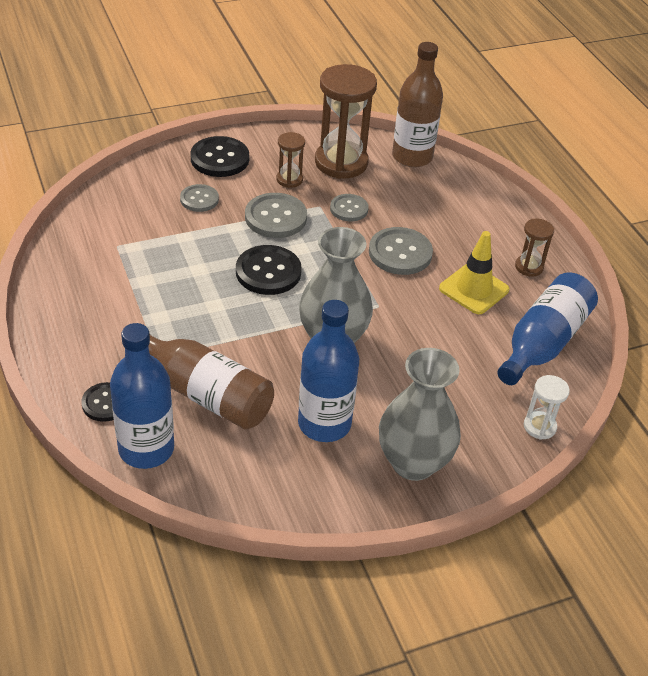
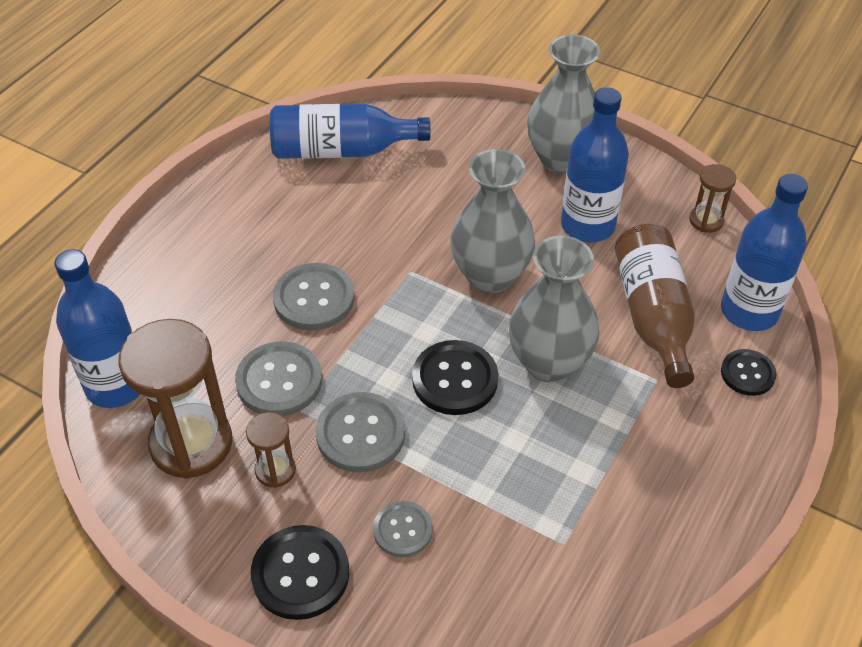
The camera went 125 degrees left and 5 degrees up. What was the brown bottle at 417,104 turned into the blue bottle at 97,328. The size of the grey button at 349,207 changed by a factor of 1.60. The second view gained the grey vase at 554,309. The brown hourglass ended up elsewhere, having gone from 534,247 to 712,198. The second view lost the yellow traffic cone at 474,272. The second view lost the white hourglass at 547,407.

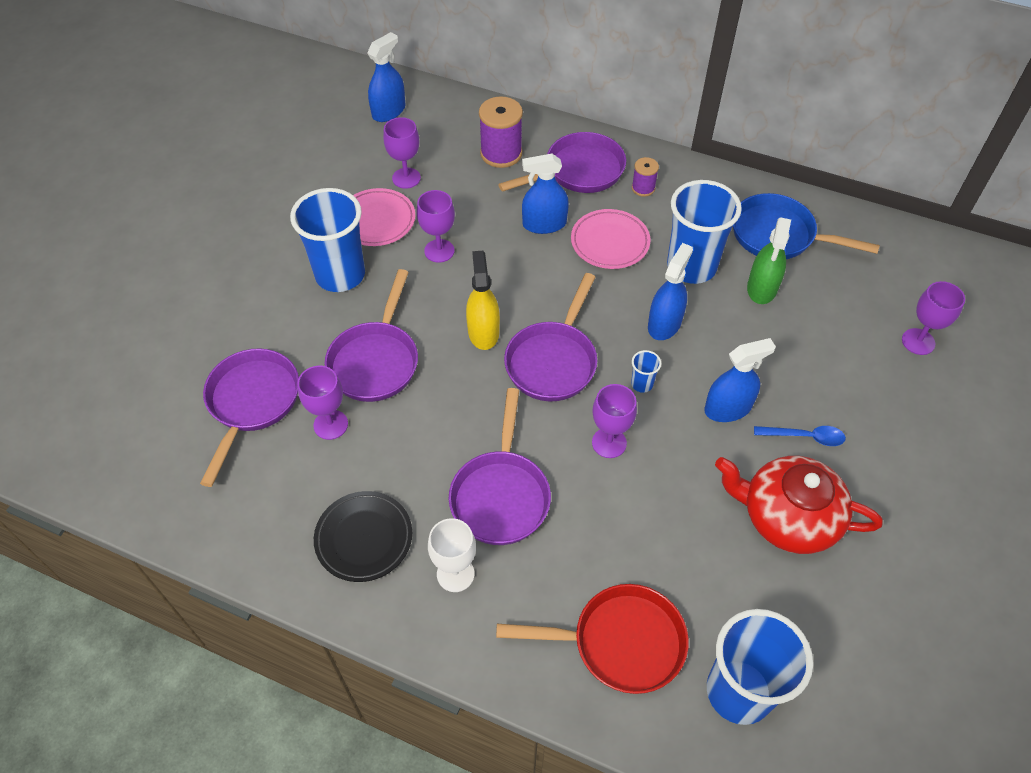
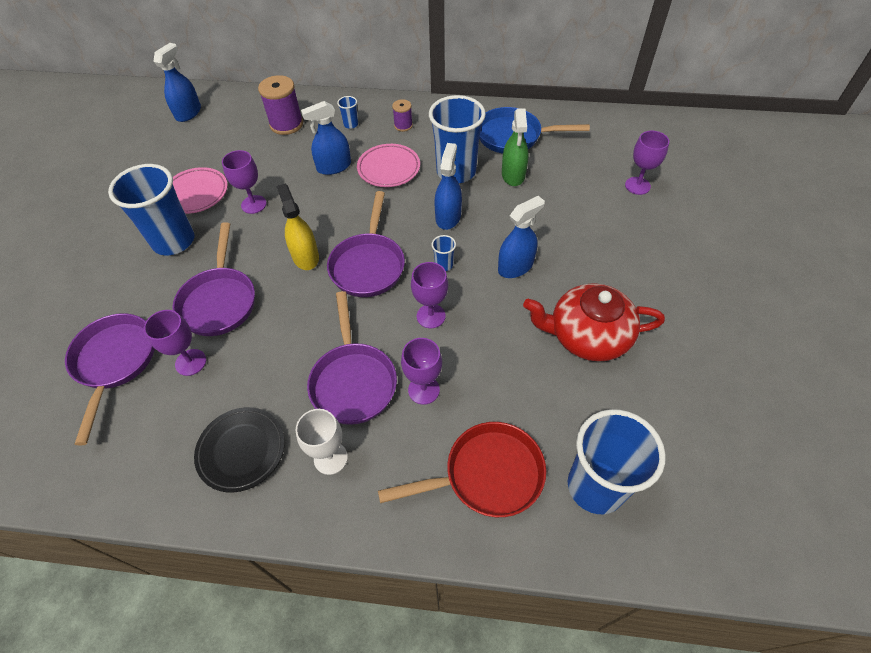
The camera went 15 degrees left and 0 degrees up. Where the purple pan stood at 562,162, the blue cup came to stand at 347,112. The purple goblet ended up elsewhere, having gone from 402,153 to 421,371. The second view lost the blue spoon at 800,436.

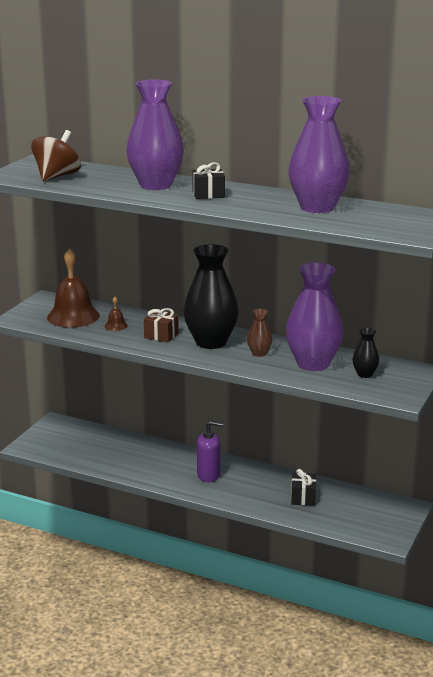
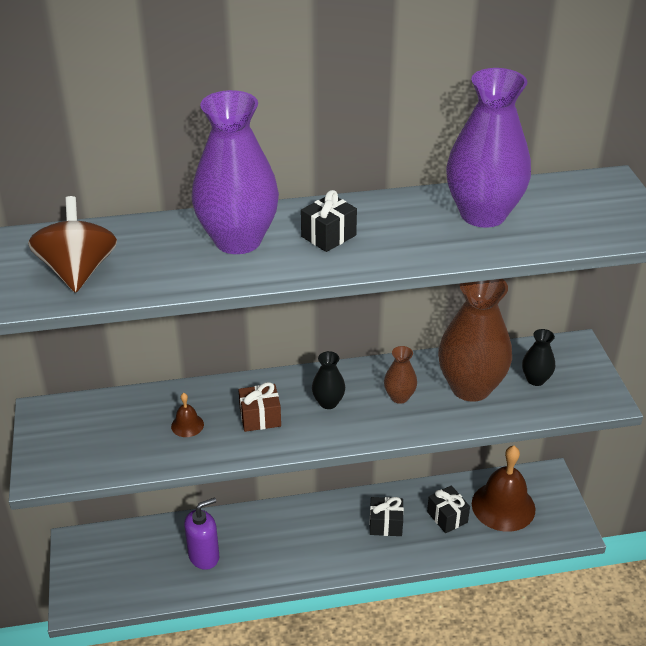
The camera went 35 degrees left and 15 degrees up. The purple soap dispenser ended up elsewhere, having gone from 210,451 to 201,533. The size of the black vase at 211,296 changed by a factor of 0.46. The second view gained the black gift at 387,516. What was the purple vase at 315,316 turned into the brown vase at 475,340. The brown bell ended up elsewhere, having gone from 73,288 to 503,489.

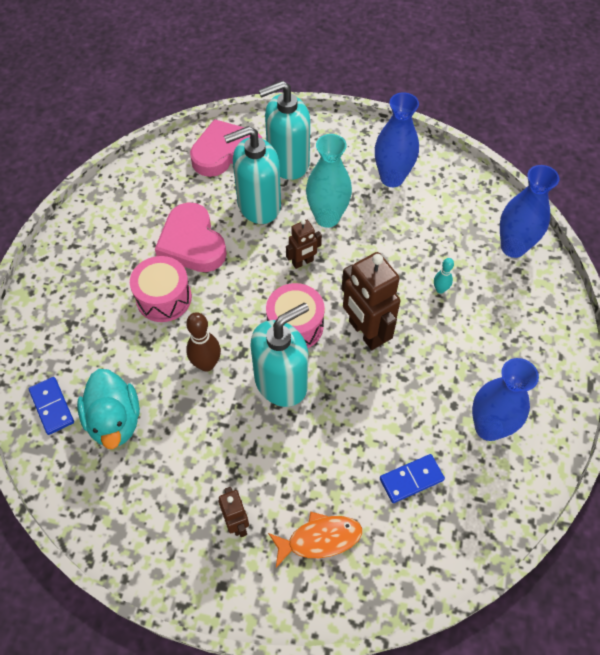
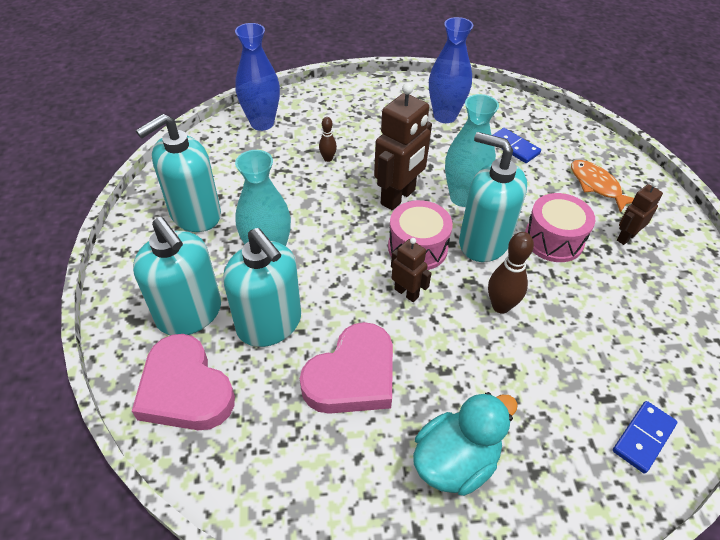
The camera went 110 degrees left and 10 degrees down. Where the blue vase stood at 397,140, the turquoise soap dispenser came to stand at 178,173. What was the turquoise bowling pin at 444,276 turned into the brown bowling pin at 328,139. The brown robot ended up elsewhere, having gone from 304,244 to 411,270. The turquoise duck ended up elsewhere, having gone from 108,409 to 465,444. The second view gained the turquoise vase at 472,150. The pink drum ended up elsewhere, having gone from 161,289 to 560,227.

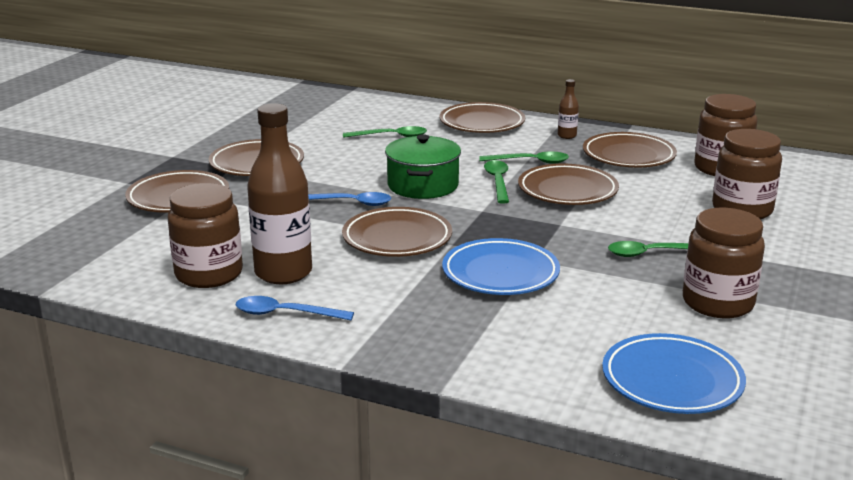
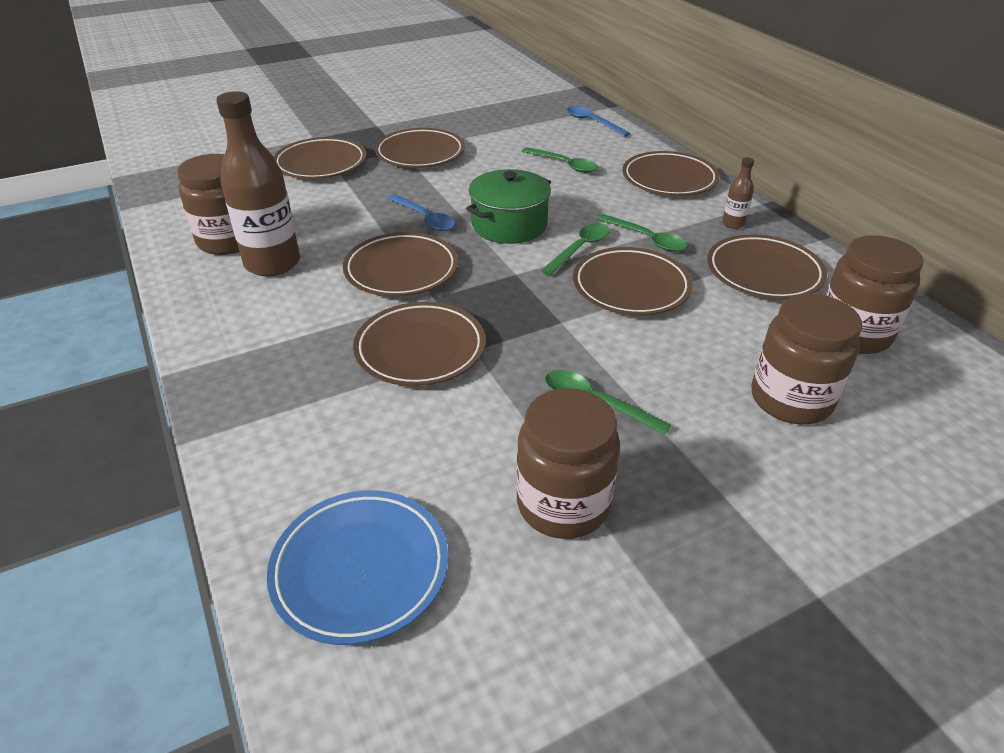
The camera went 40 degrees right and 15 degrees up. What was the blue plate at 501,266 turned into the brown plate at 419,344. The blue spoon ended up elsewhere, having gone from 295,308 to 598,121.

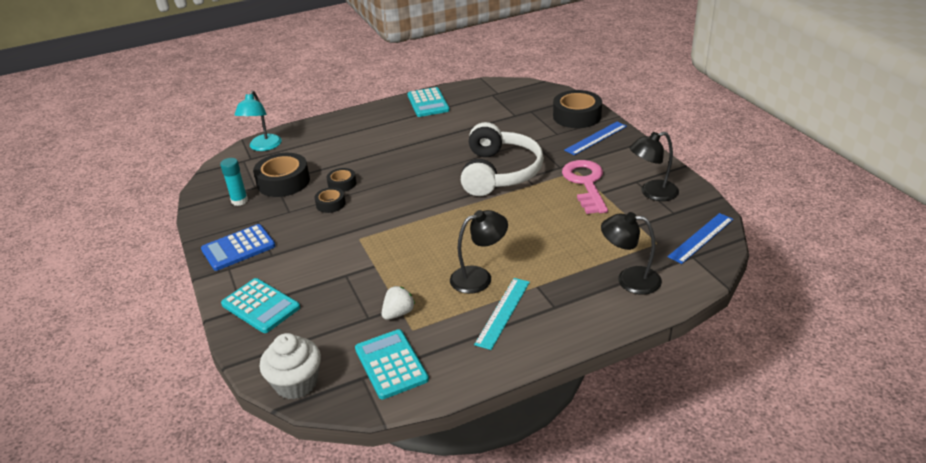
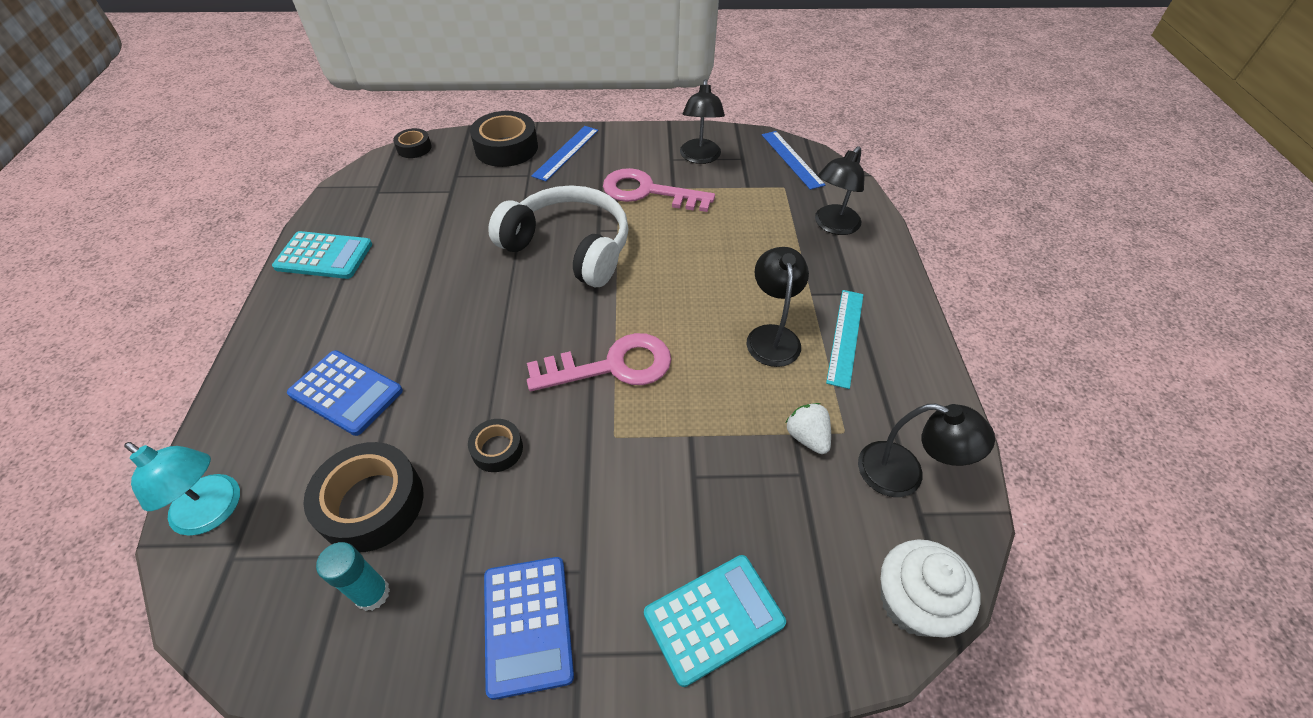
The camera went 70 degrees left and 15 degrees up. The second view gained the blue calculator at 345,393. The black tape ended up elsewhere, having gone from 341,180 to 412,143. The second view gained the pink key at 599,362. The blue ruler at 595,138 ended up facing another way, 45 degrees clockwise from before. The turquoise ruler at 502,314 ended up facing another way, 60 degrees clockwise from before. Where the turquoise calculator stood at 392,364, the black lamp came to stand at 926,450.

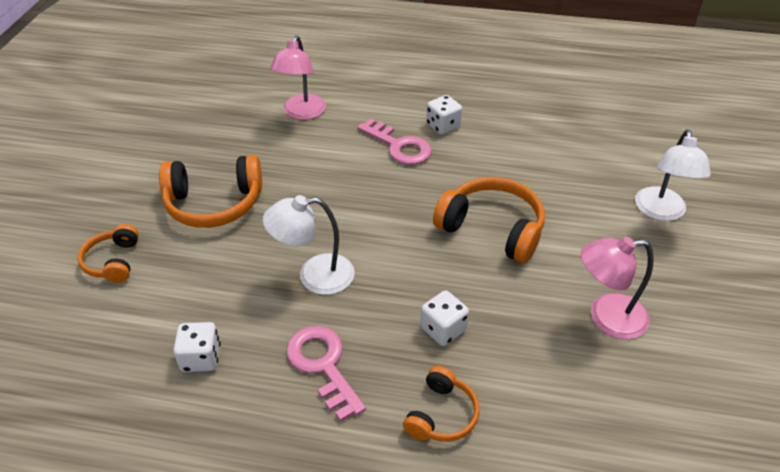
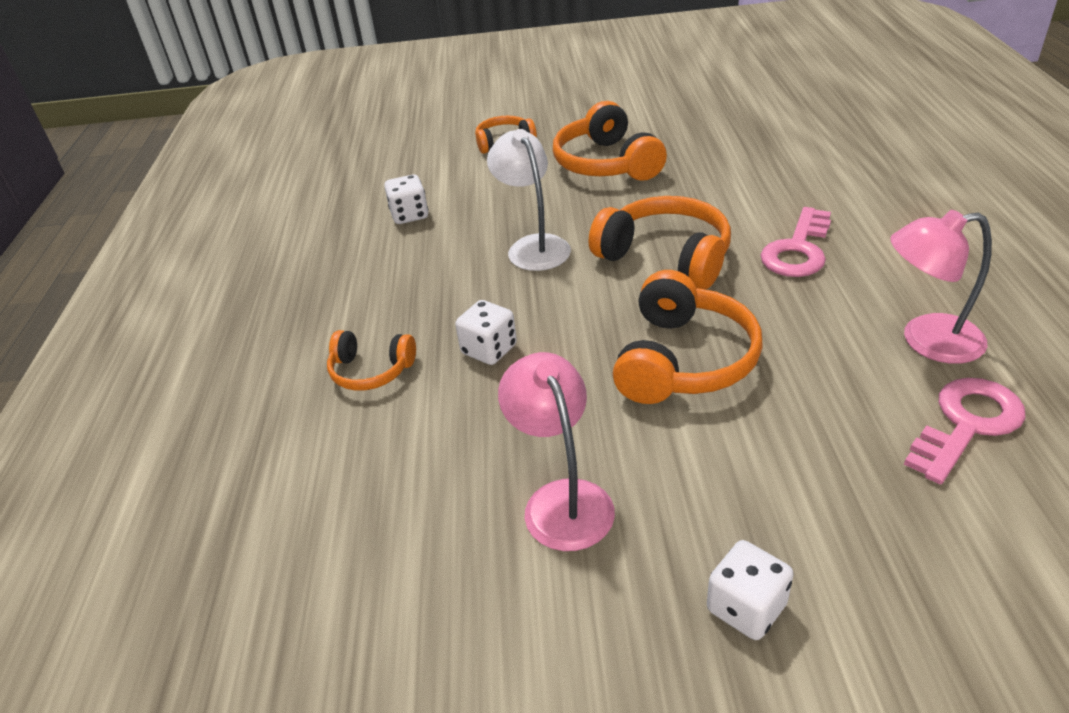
The camera went 80 degrees right and 5 degrees down. The second view gained the orange headphones at 660,242. The white dice ended up elsewhere, having gone from 444,115 to 750,590. The pink lamp ended up elsewhere, having gone from 298,78 to 941,287. The pink key ended up elsewhere, having gone from 326,374 to 965,431. The second view lost the white lamp at 673,175.

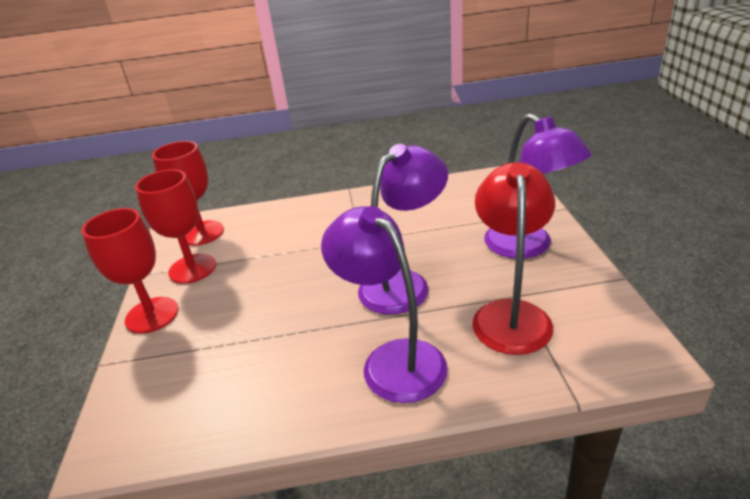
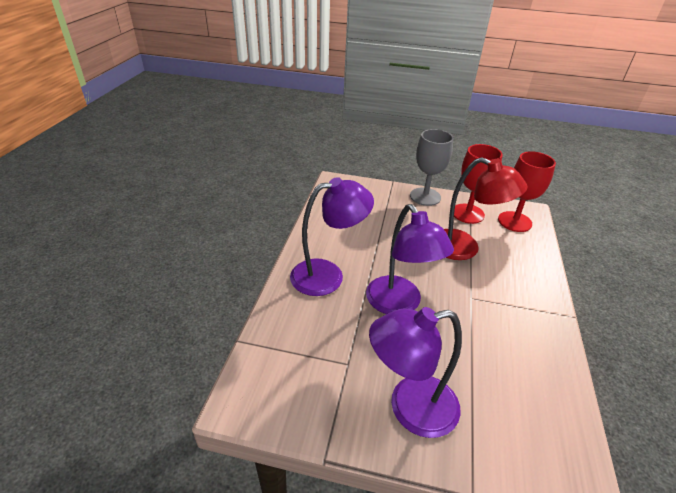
The camera went 105 degrees right and 5 degrees up. What was the red goblet at 130,271 turned into the grey goblet at 431,167. The red lamp ended up elsewhere, having gone from 513,258 to 485,208.

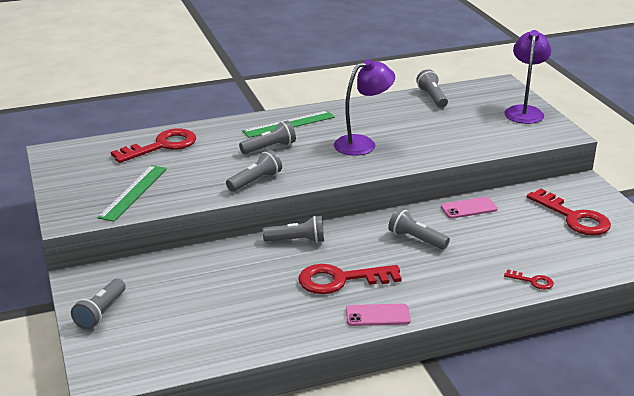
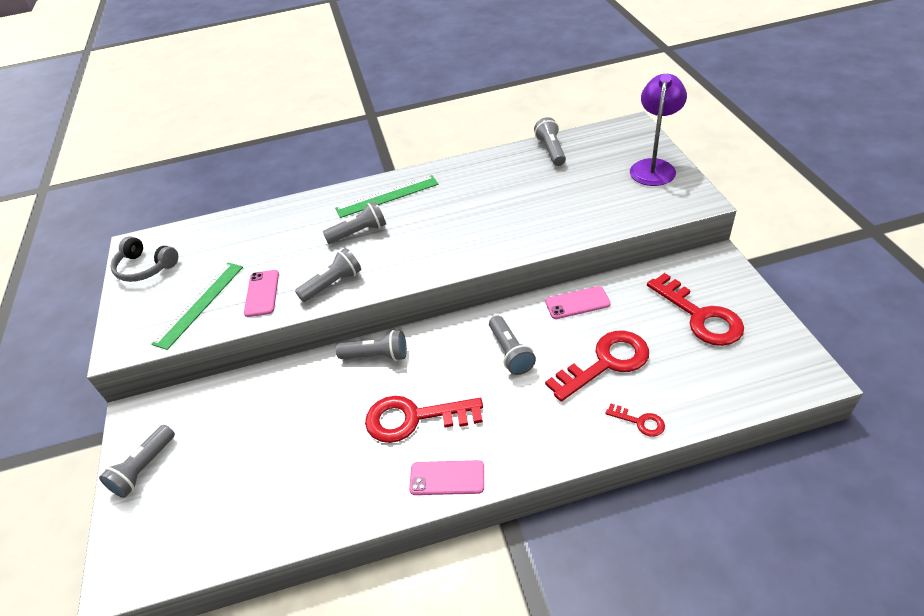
The camera went 10 degrees right and 15 degrees up. The second view gained the grey headphones at 144,259. The second view gained the pink phone at 261,293. The grey flashlight at 419,229 ended up facing another way, 150 degrees counterclockwise from before. The red key ended up elsewhere, having gone from 153,145 to 597,366. The second view lost the purple lamp at 364,107.

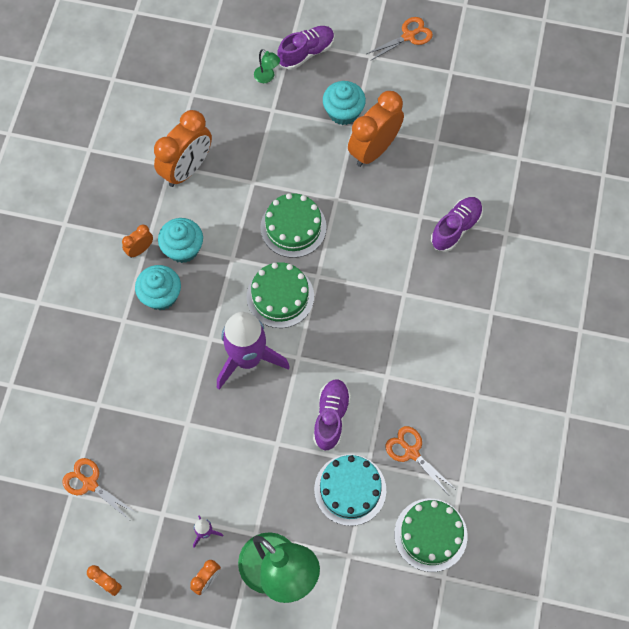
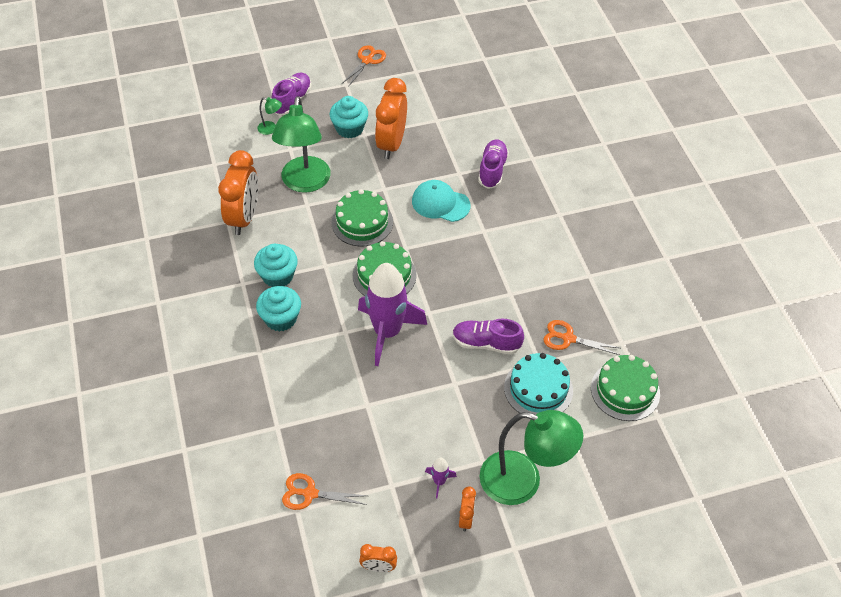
The camera went 30 degrees left and 15 degrees down. The second view gained the green lamp at 301,144. The second view gained the turquoise cap at 441,201. The purple shoe at 332,415 ended up facing another way, 60 degrees counterclockwise from before. The second view lost the orange clock at 137,241.

